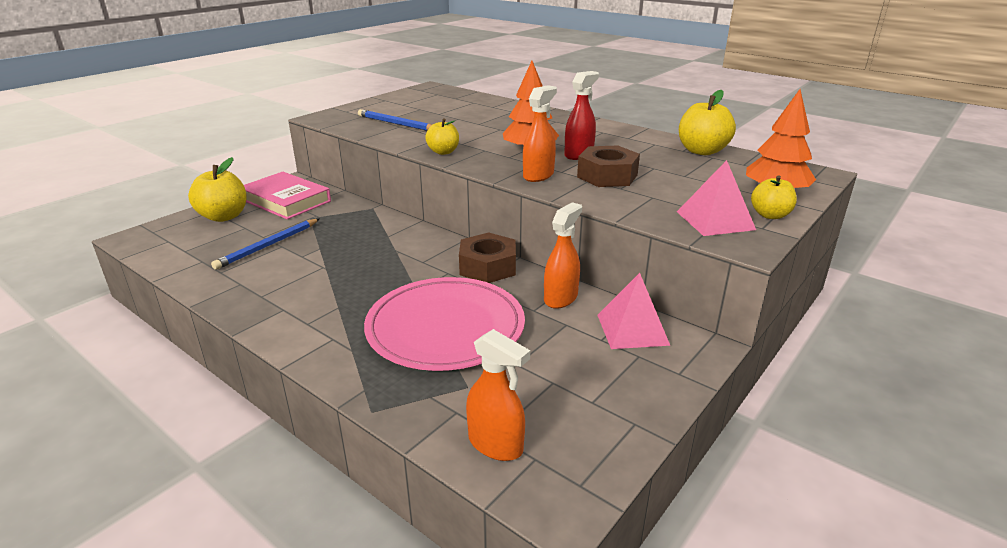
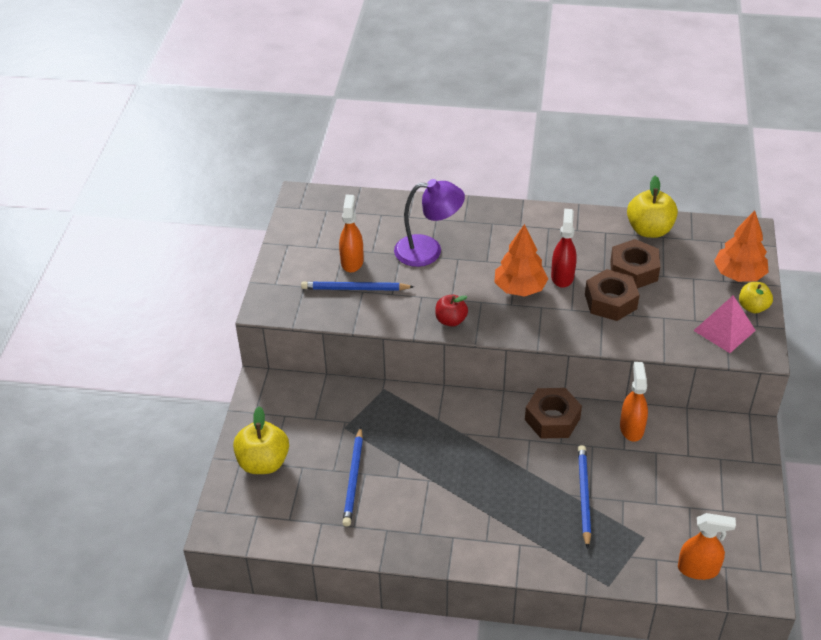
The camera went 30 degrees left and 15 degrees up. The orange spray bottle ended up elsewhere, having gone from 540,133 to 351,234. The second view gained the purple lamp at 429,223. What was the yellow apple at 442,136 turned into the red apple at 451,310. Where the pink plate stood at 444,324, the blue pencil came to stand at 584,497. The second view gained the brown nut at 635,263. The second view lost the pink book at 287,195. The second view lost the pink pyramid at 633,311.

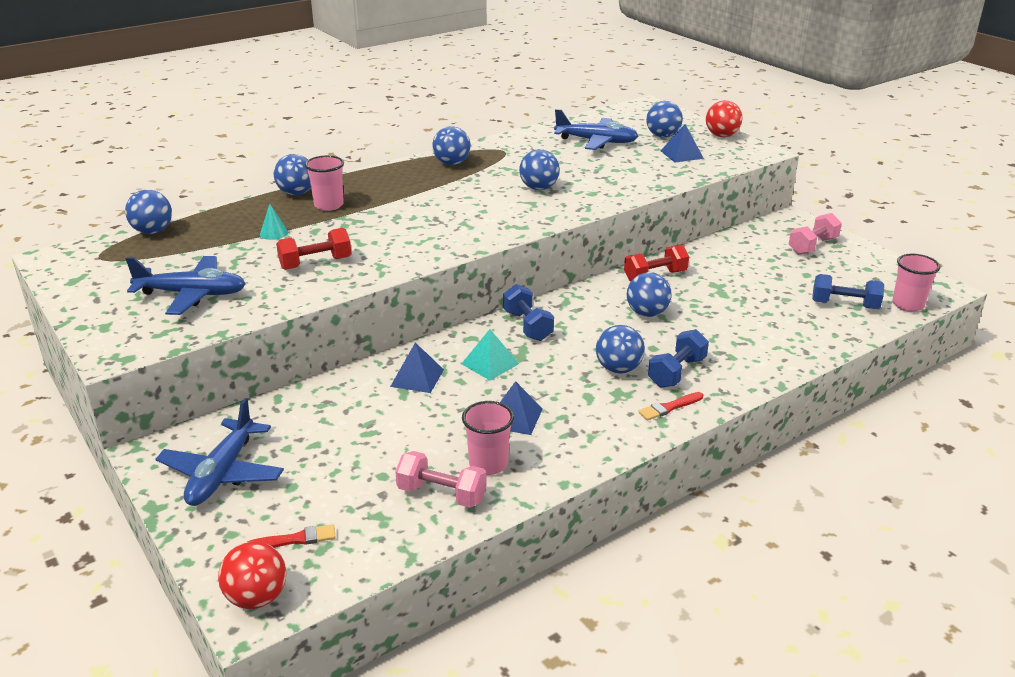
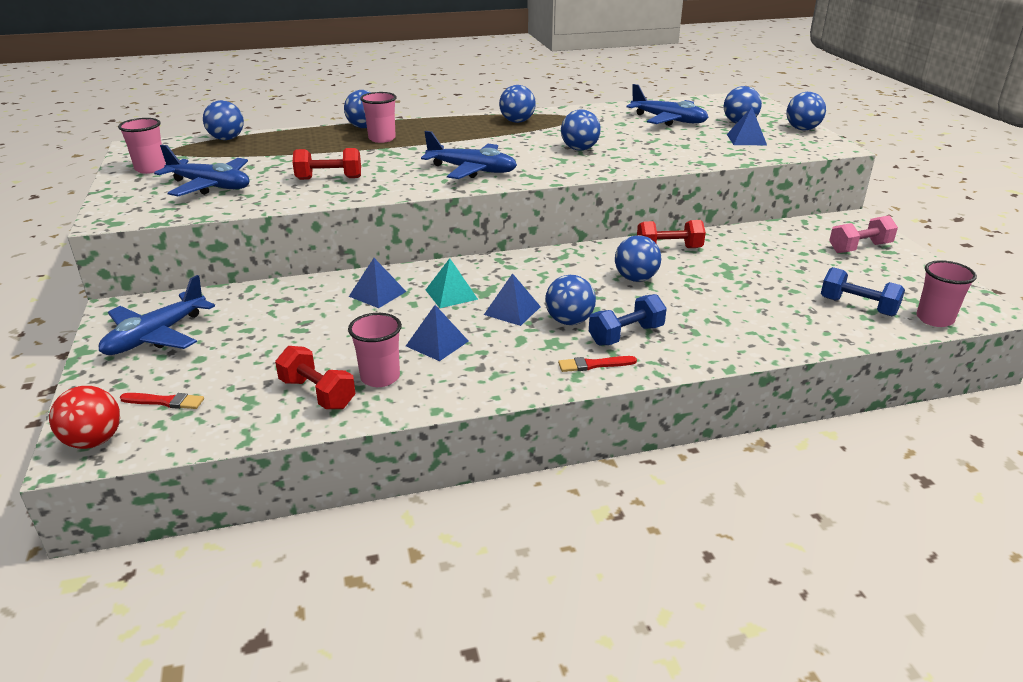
The camera went 20 degrees right and 0 degrees up. The second view gained the pink cup at 142,146. What was the pink dumbbell at 441,479 turned into the red dumbbell at 315,377. The second view gained the blue plane at 469,155. The second view gained the blue pyramid at 512,299. What was the red ball at 724,118 turned into the blue ball at 806,111. The second view lost the turquoise cone at 274,222. The second view lost the blue dumbbell at 528,312.

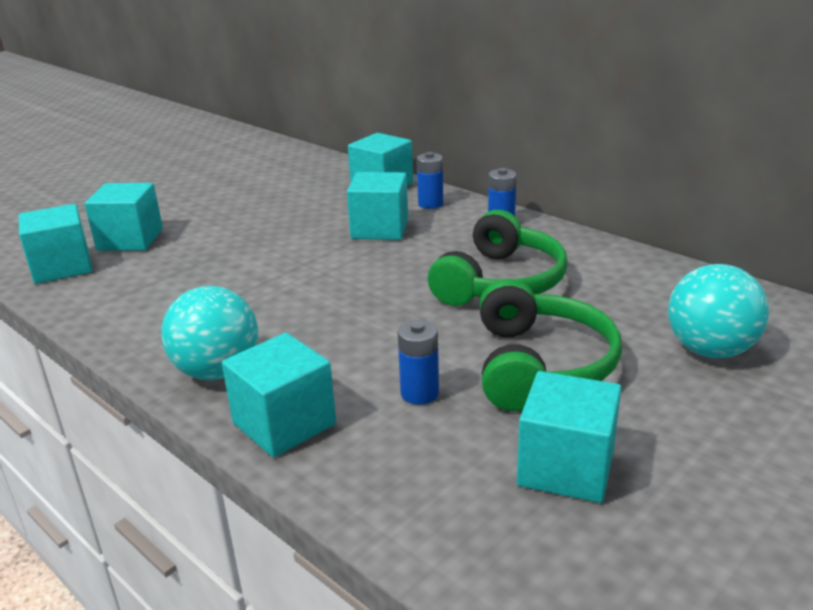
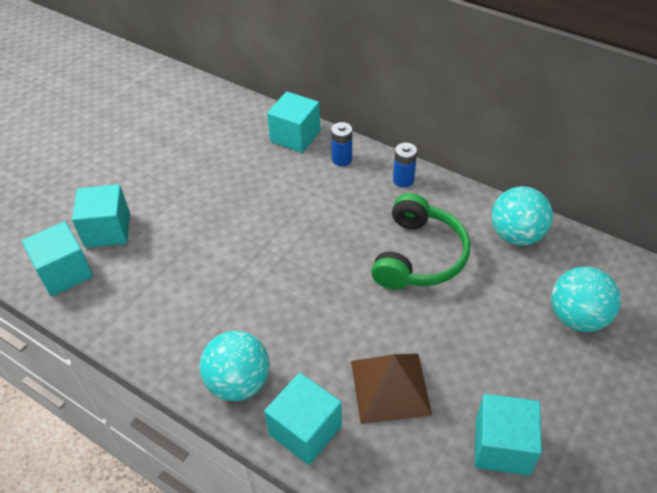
The camera went 10 degrees left and 20 degrees up. Where the blue battery stood at 418,362, the brown pyramid came to stand at 391,389. The second view gained the turquoise ball at 522,216. The second view lost the turquoise cube at 377,206. The second view lost the green headphones at 551,345.

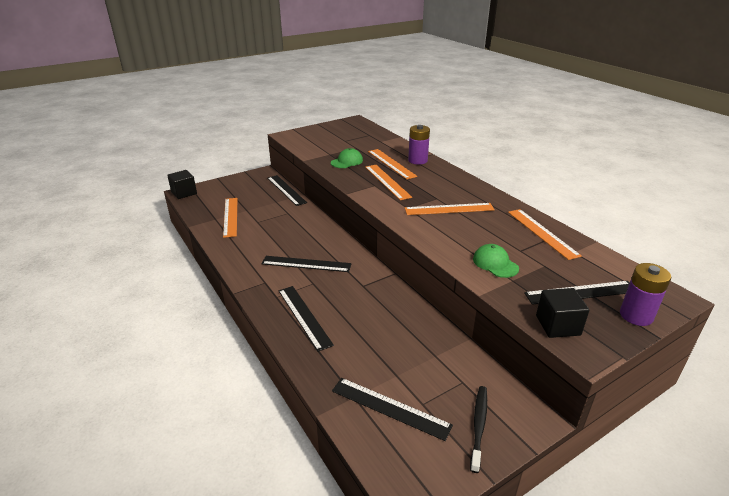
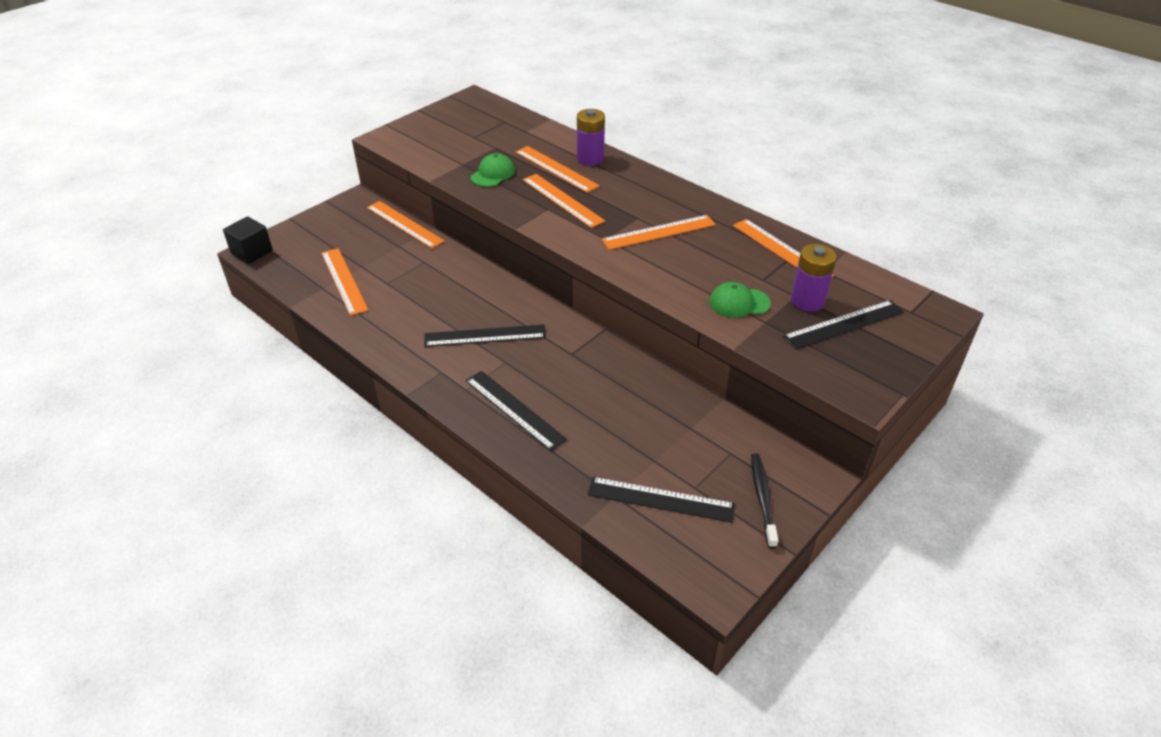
The camera went 15 degrees left and 10 degrees up. What was the black ruler at 287,190 turned into the orange ruler at 406,225. The green cap at 496,261 ended up facing another way, 45 degrees counterclockwise from before. The purple battery ended up elsewhere, having gone from 646,294 to 814,278. The second view lost the black cube at 563,313.

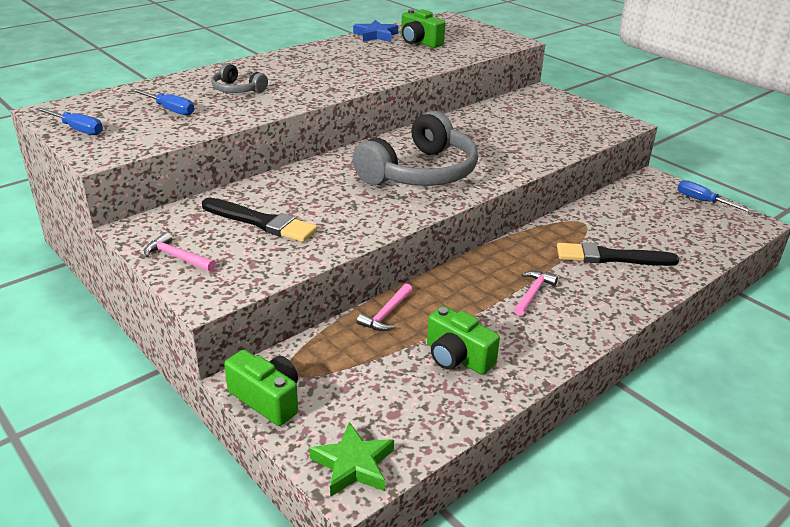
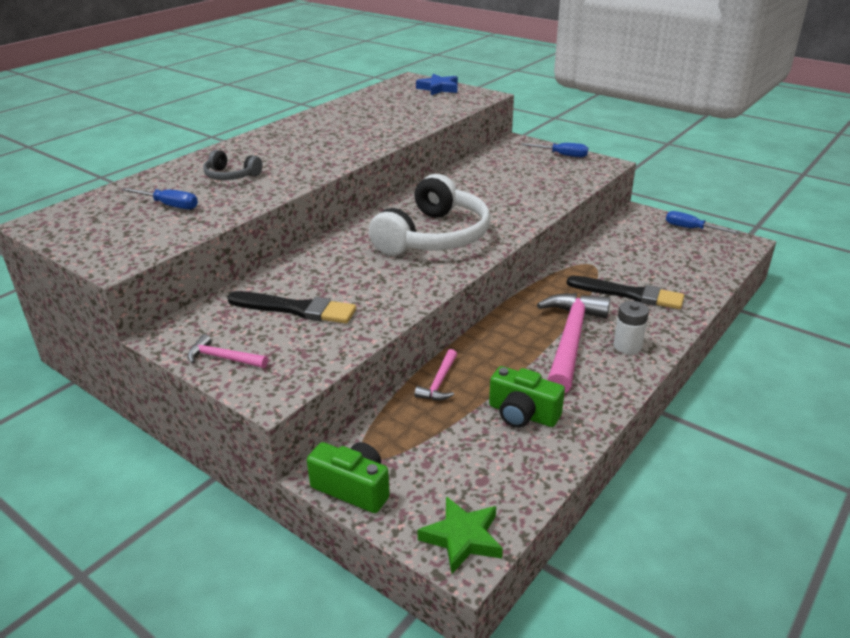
The camera went 10 degrees left and 0 degrees up. What was the grey headphones at 415,148 turned into the white headphones at 429,215. The blue star ended up elsewhere, having gone from 375,31 to 437,84. The blue screwdriver ended up elsewhere, having gone from 69,121 to 554,150. The size of the pink hammer at 536,293 changed by a factor of 2.14. The black brush at 618,254 ended up facing another way, 150 degrees counterclockwise from before. The second view gained the white battery at 631,327. The second view lost the green camera at 423,28.

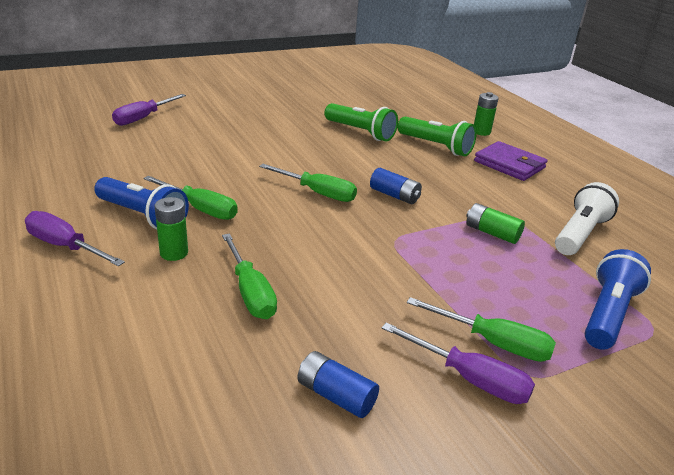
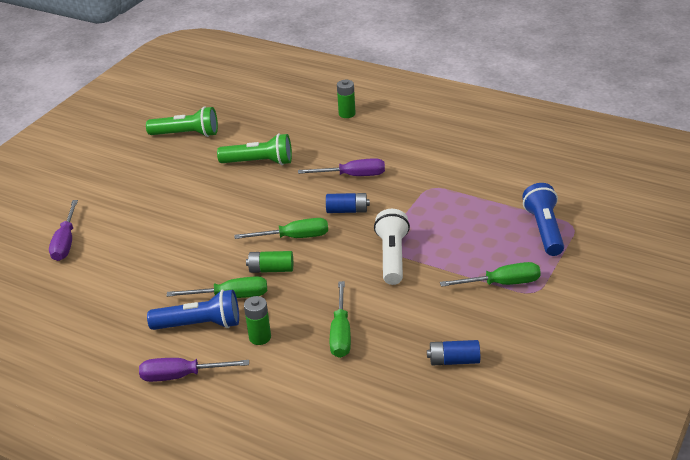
The camera went 30 degrees left and 5 degrees up. The green flashlight ended up elsewhere, having gone from 437,136 to 182,121. The green battery ended up elsewhere, having gone from 495,223 to 269,262. The purple screwdriver ended up elsewhere, having gone from 458,363 to 341,167. The green screwdriver at 249,276 ended up facing another way, 60 degrees clockwise from before. The white flashlight ended up elsewhere, having gone from 587,218 to 392,247. The second view lost the purple wallet at 510,161.

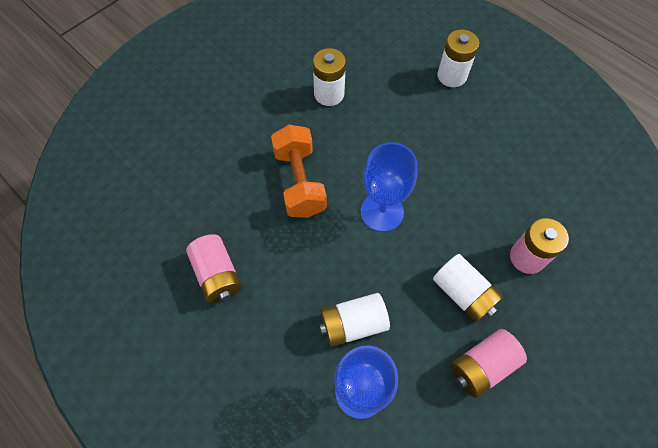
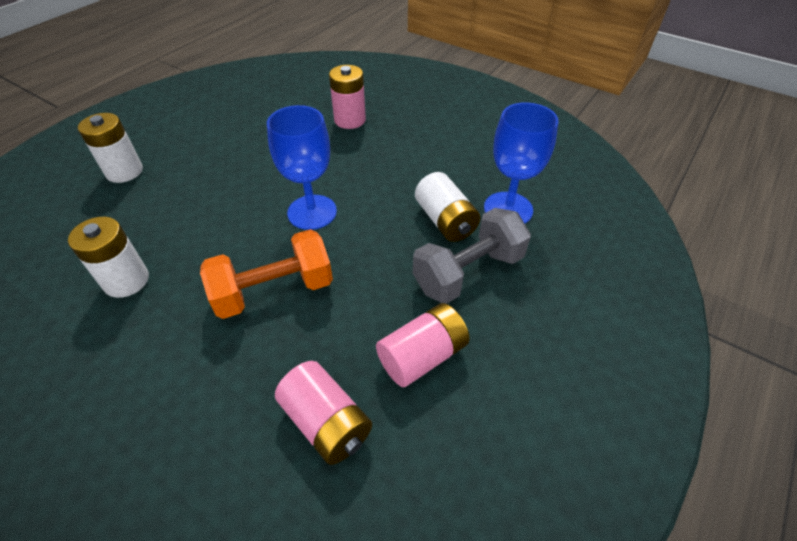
The camera went 100 degrees left and 15 degrees down. The pink battery ended up elsewhere, having gone from 489,363 to 323,413. The second view gained the grey dumbbell at 472,256. The second view lost the white battery at 468,288.

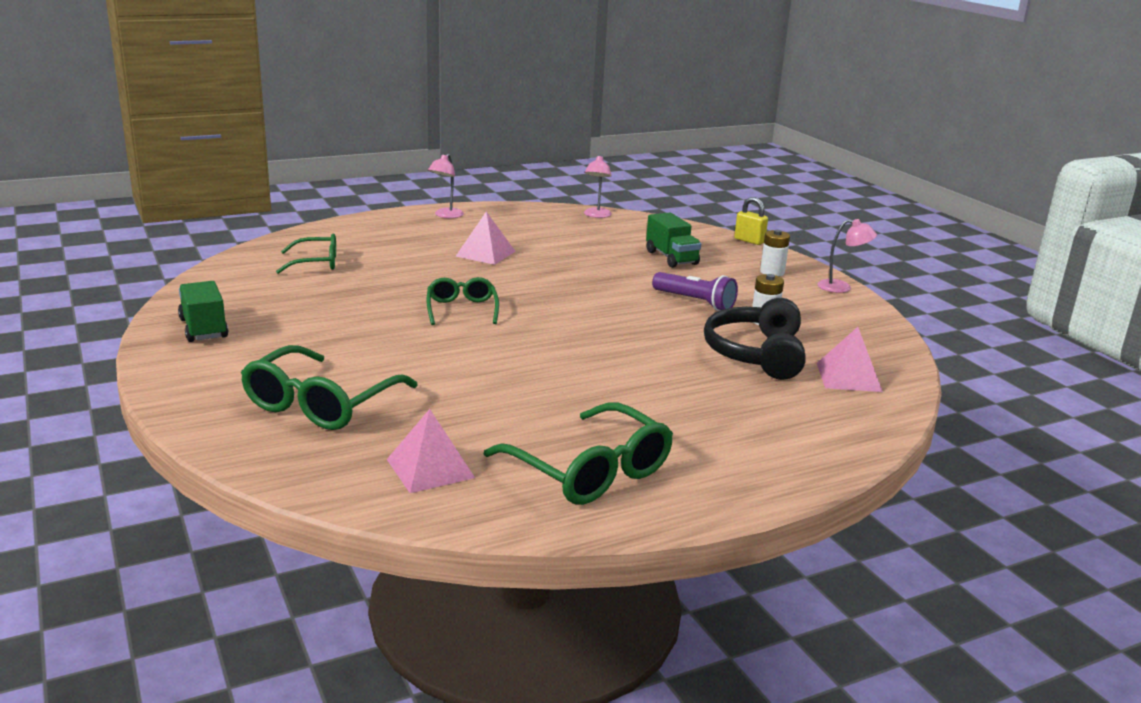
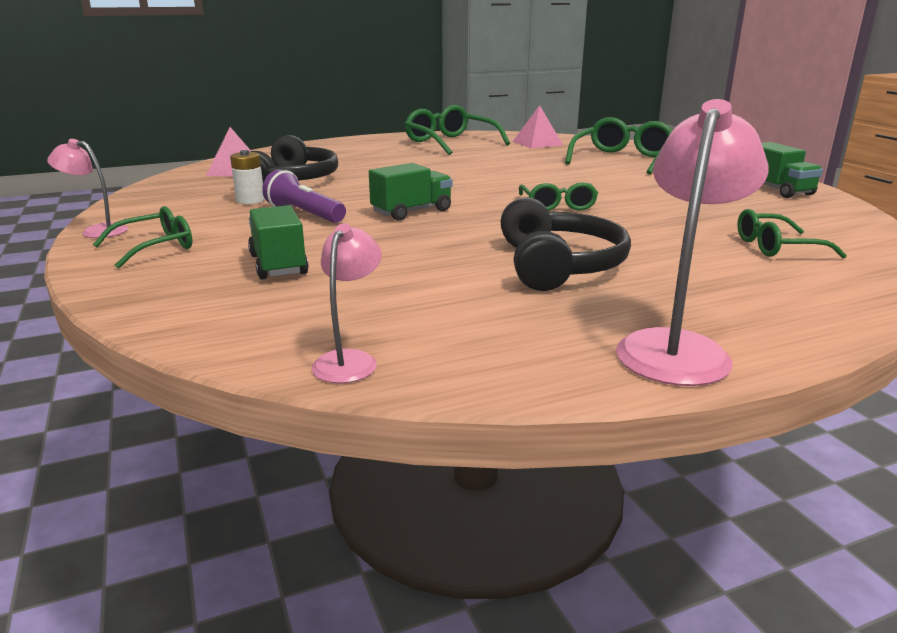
The camera went 175 degrees left and 0 degrees up. Where the white battery stood at 775,253, the green glasses came to stand at 142,237. The second view gained the green truck at 410,192. Where the pink pyramid stood at 486,238, the black headphones came to stand at 565,244. The size of the pink lamp at 446,186 changed by a factor of 1.76. The second view lost the yellow padlock at 751,221.

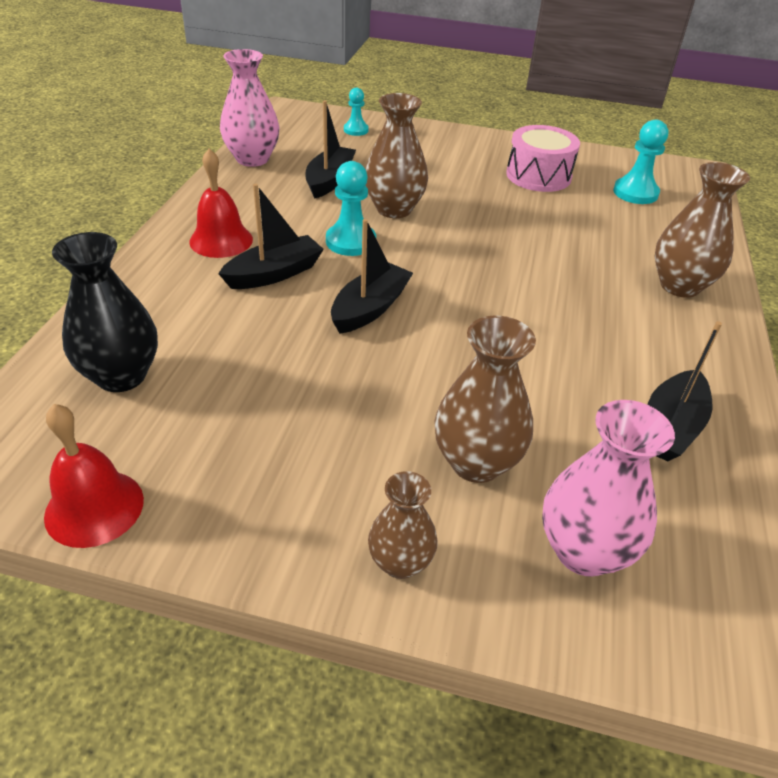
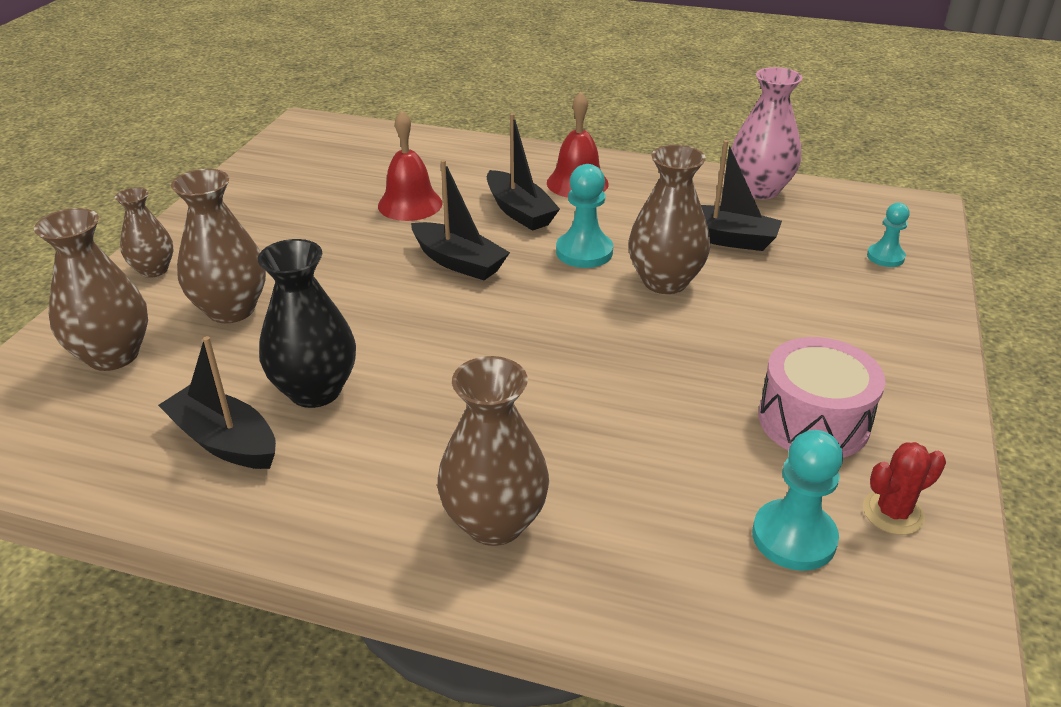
The camera went 95 degrees right and 5 degrees down. What was the pink vase at 608,488 turned into the brown vase at 91,289. The black vase ended up elsewhere, having gone from 105,312 to 307,323. The red bell ended up elsewhere, having gone from 94,476 to 410,166. The second view gained the red cactus at 904,488.

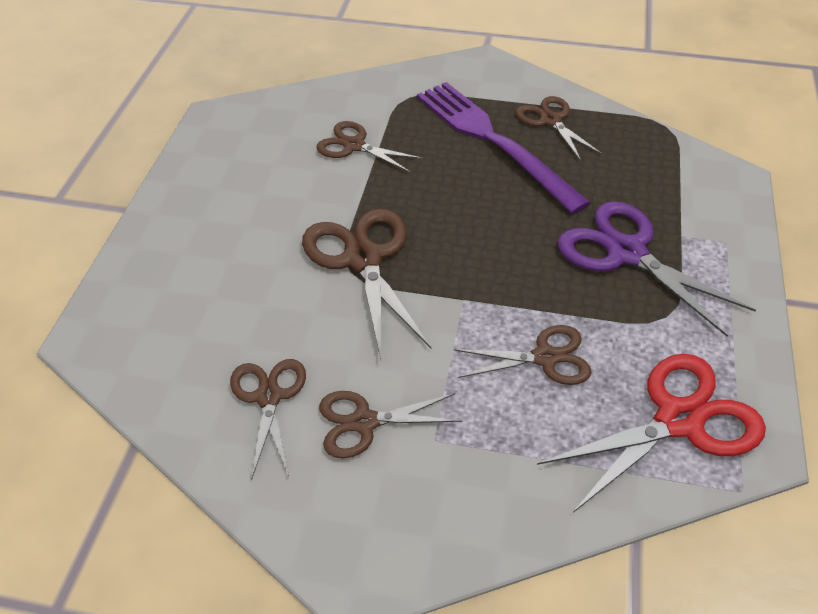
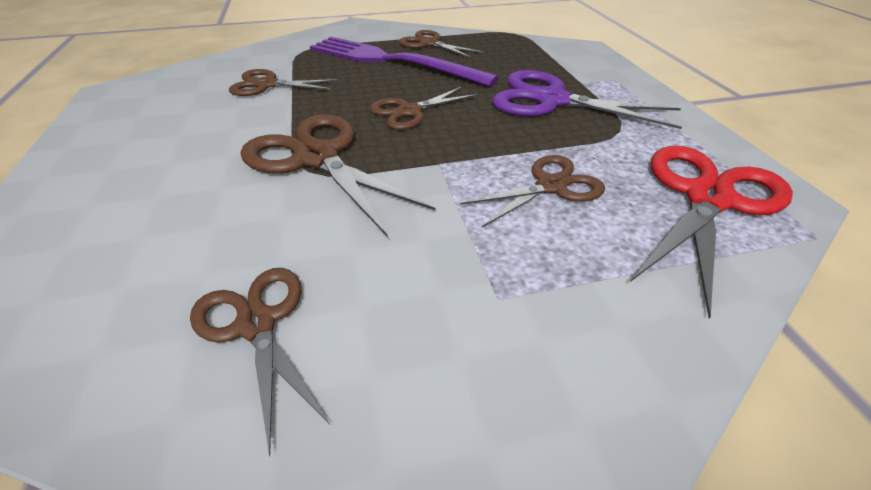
The camera went 25 degrees left and 5 degrees down. The brown scissors ended up elsewhere, having gone from 390,425 to 424,108.

